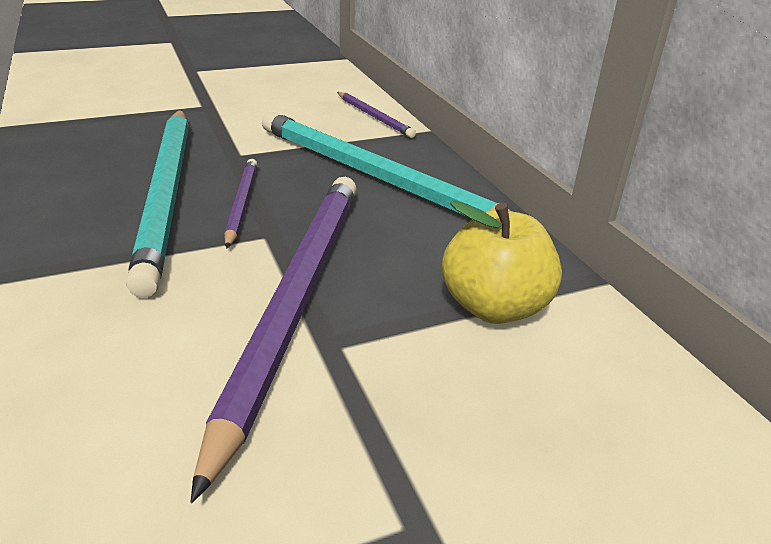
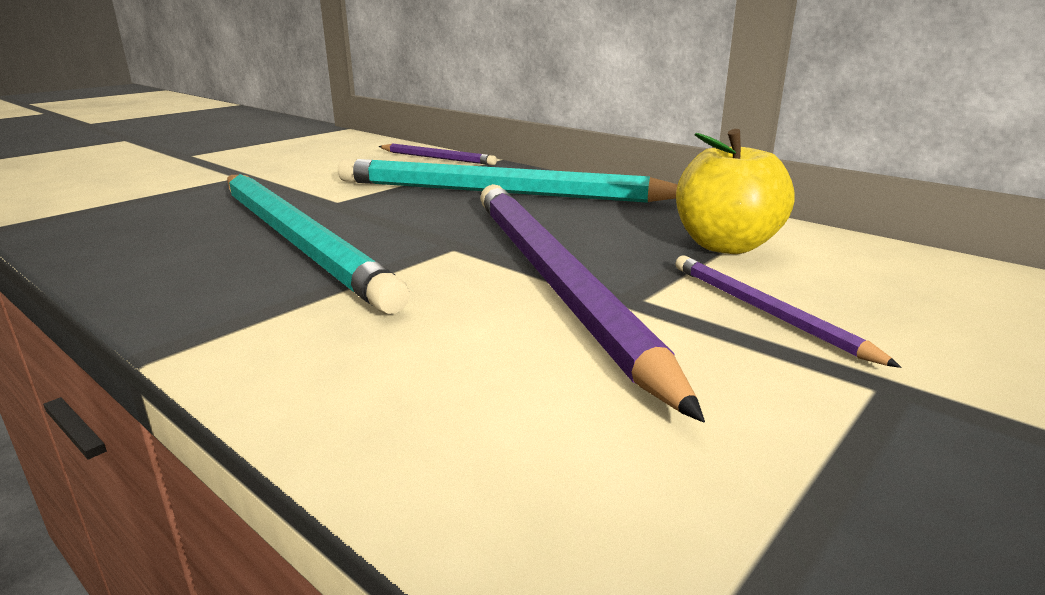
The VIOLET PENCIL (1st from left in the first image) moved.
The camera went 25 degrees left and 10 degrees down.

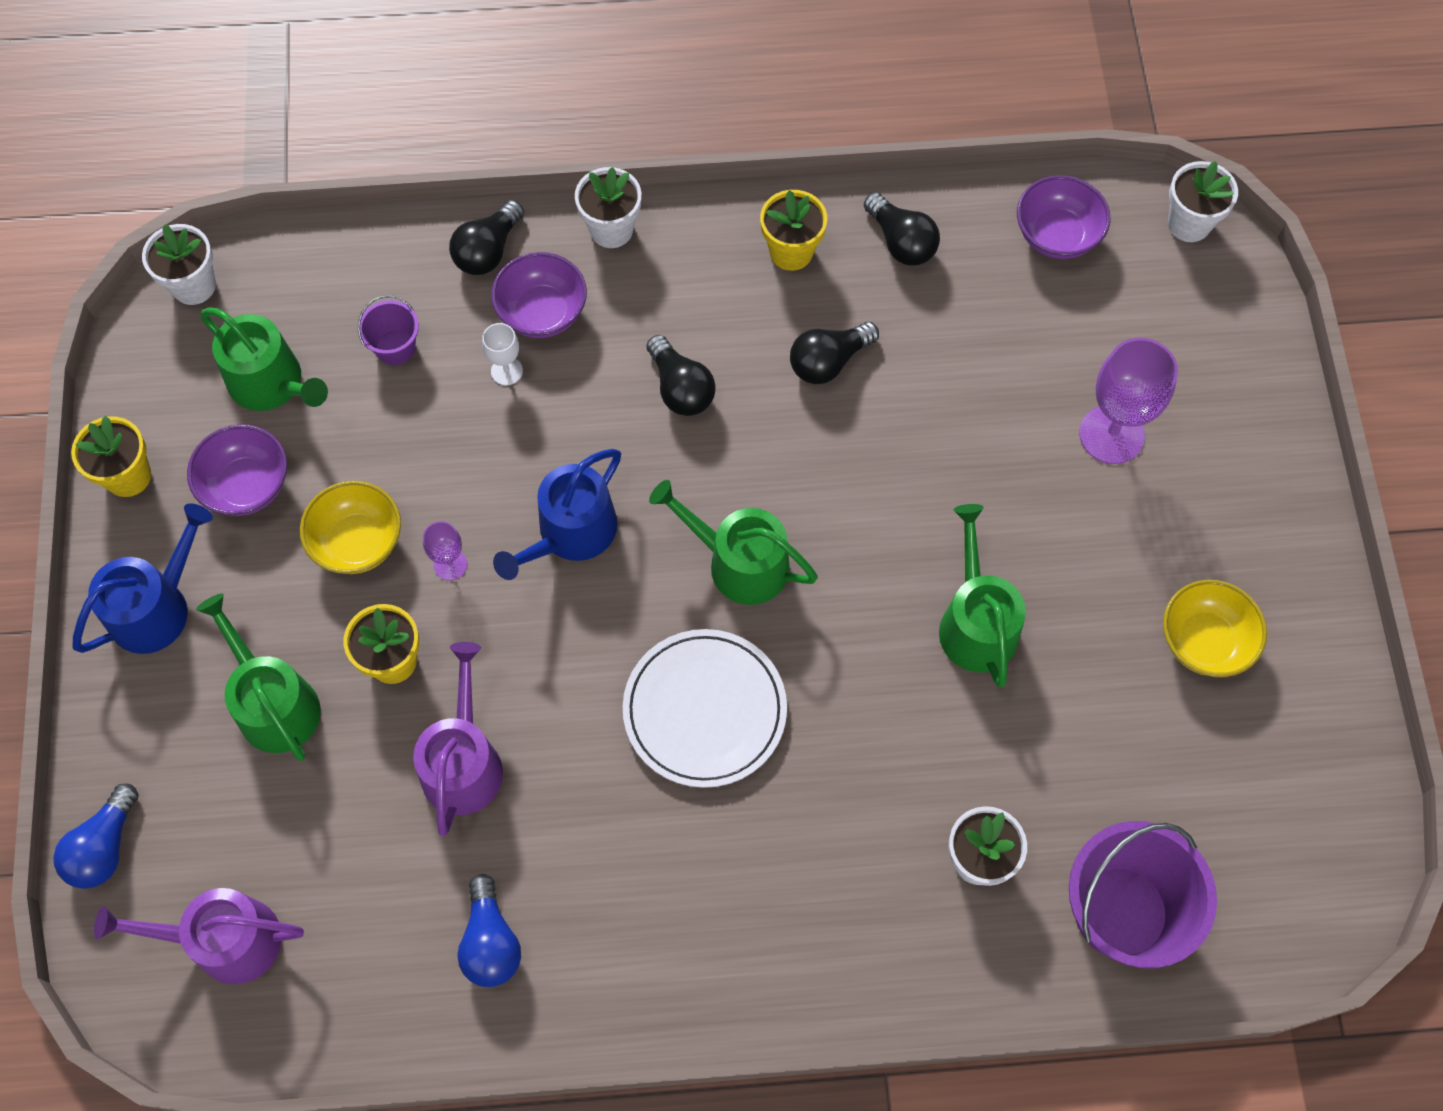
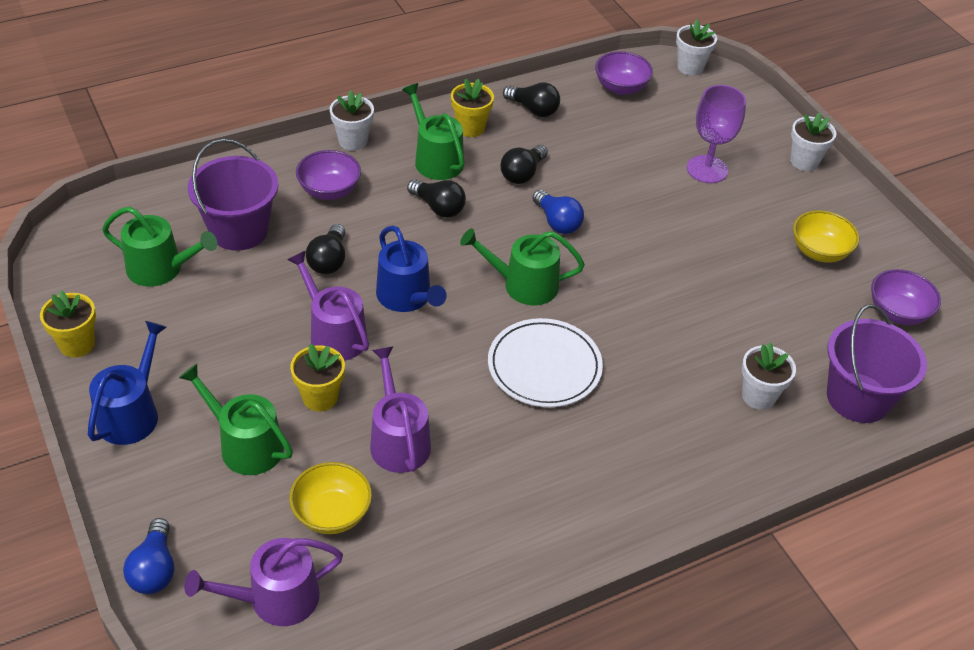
The WHITE GOBLET disappeared.
The WHITE POTTED PLANT (1st from left in the first image) moved.
The VIOLET SERVING BOWL (1st from left in the first image) moved.
The YELLOW SERVING BOWL (1st from left) moved.
The BLACK BULB (1st from left) moved.
The COBALT BULB (2nd from left) moved.
The GREEN SPRINKLING CAN (4th from left in the first image) moved.
The VIOLET GOBLET (1st from left) was replaced by the VIOLET SPRINKLING CAN (2nd from left).
The COBALT SPRINKLING CAN (2nd from left) turned 45 degrees counterclockwise.
The VIOLET BUCKET (1st from left) changed to 2.06 times the size.
The camera went 25 degrees left and 20 degrees down.

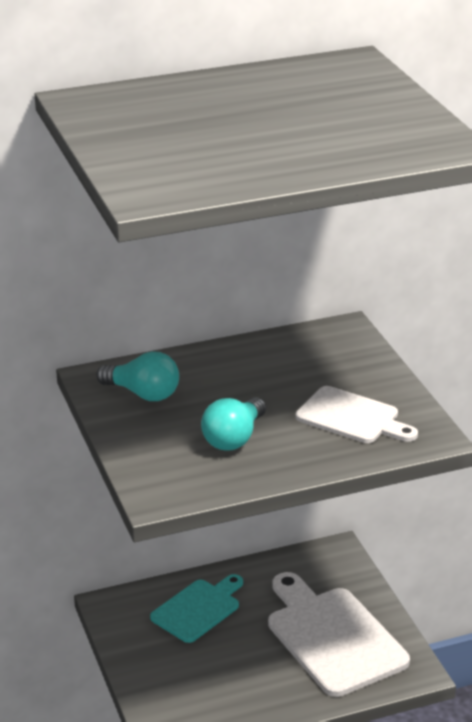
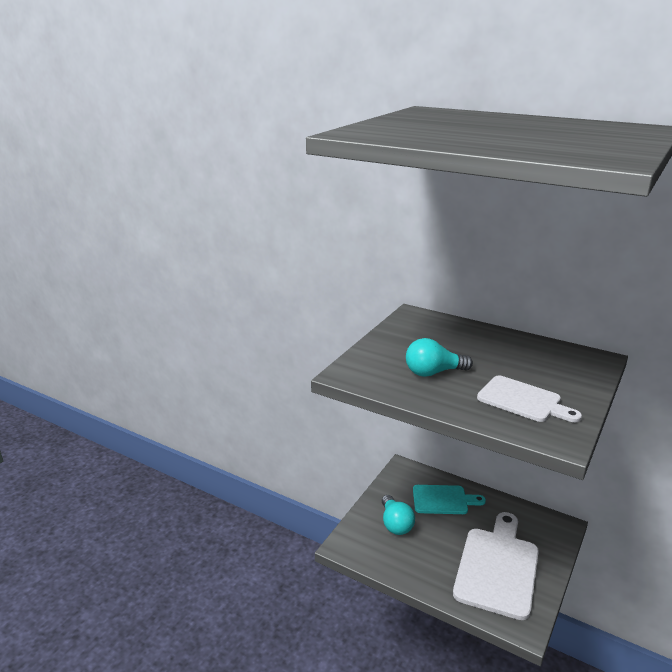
The TURQUOISE BULB (1st from left) moved.
The WHITE BREAD BOARD (2nd from left) turned 45 degrees counterclockwise.
The camera went 50 degrees right and 5 degrees down.

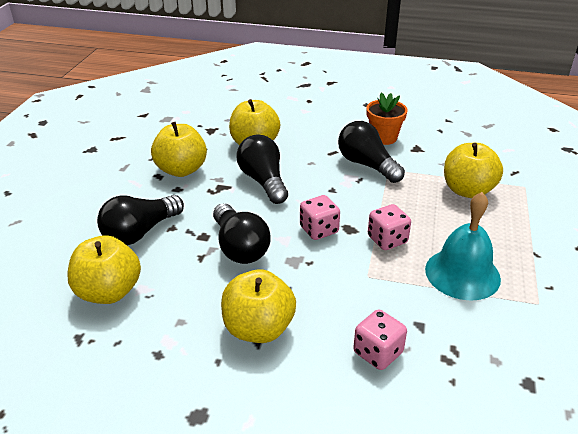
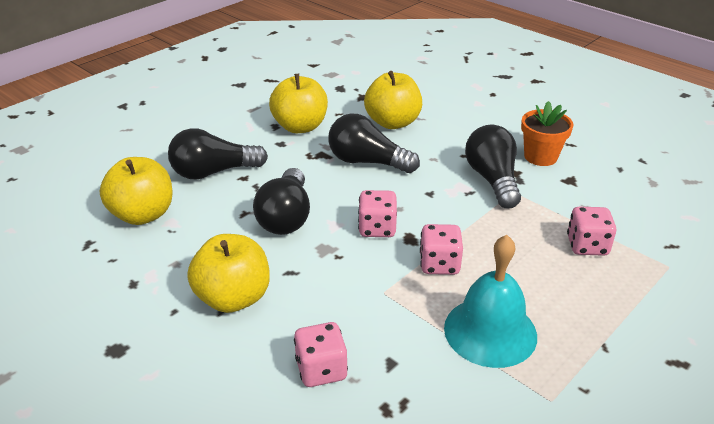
The YELLOW TOY APPLE (5th from left) was replaced by the ROSE-PINK DICE (4th from left).
The BLACK BULB (3rd from left) turned 75 degrees counterclockwise.
The camera went 30 degrees right and 0 degrees up.

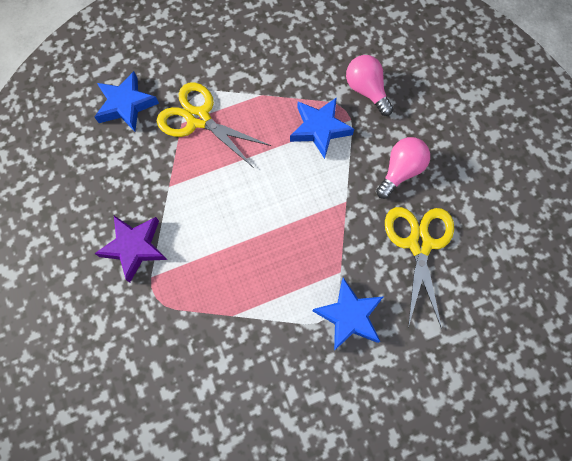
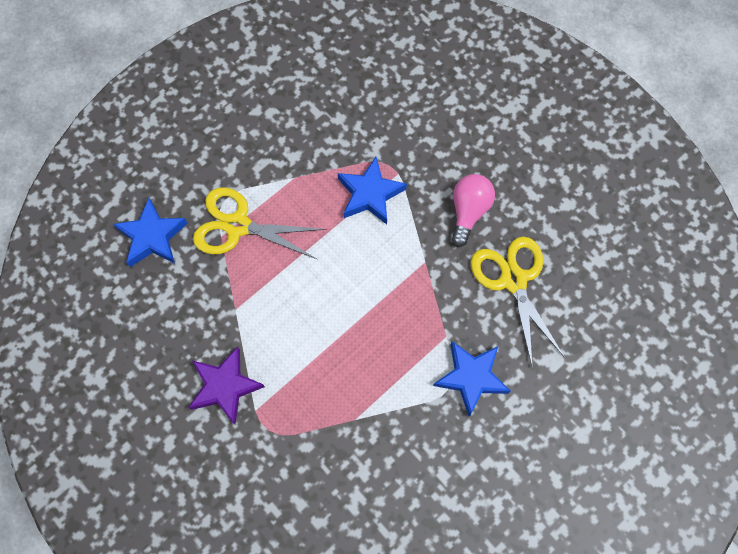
The ROSE-PINK BULB (1st from left) disappeared.
The camera went 20 degrees left and 0 degrees up.

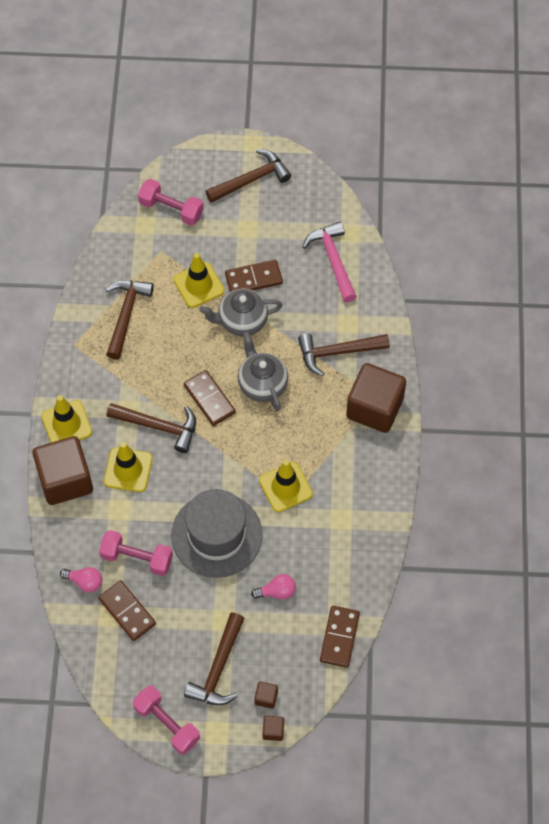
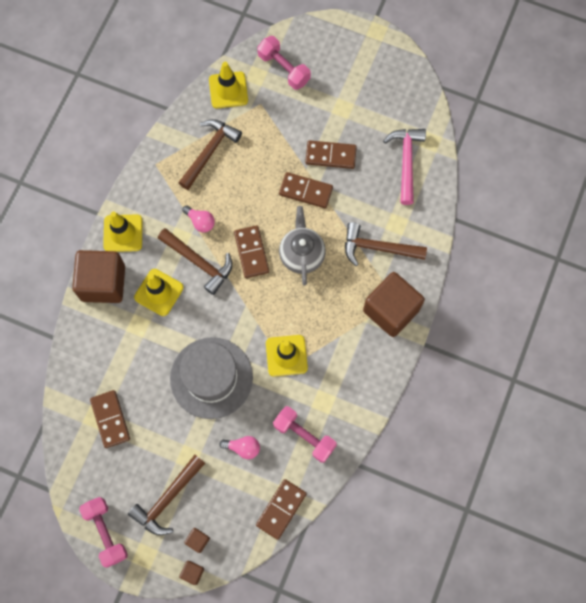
The DARK BROWN CARPENTER'S HAMMER (4th from left) disappeared.
The ROSE-PINK BULB (1st from left) moved.
The ROSE-PINK HAND WEIGHT (1st from left in the first image) moved.
The YELLOW SAFETY CONE (3rd from left) moved.
The ASH-GREY CHINA TEAPOT (1st from left) was replaced by the DARK BROWN DOMINO (4th from left).
The camera went 20 degrees right and 10 degrees up.

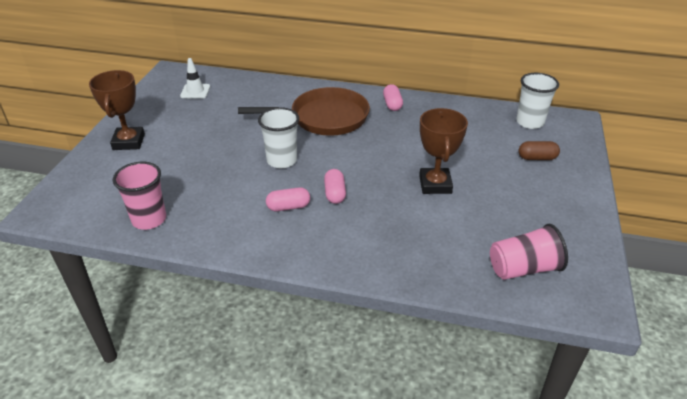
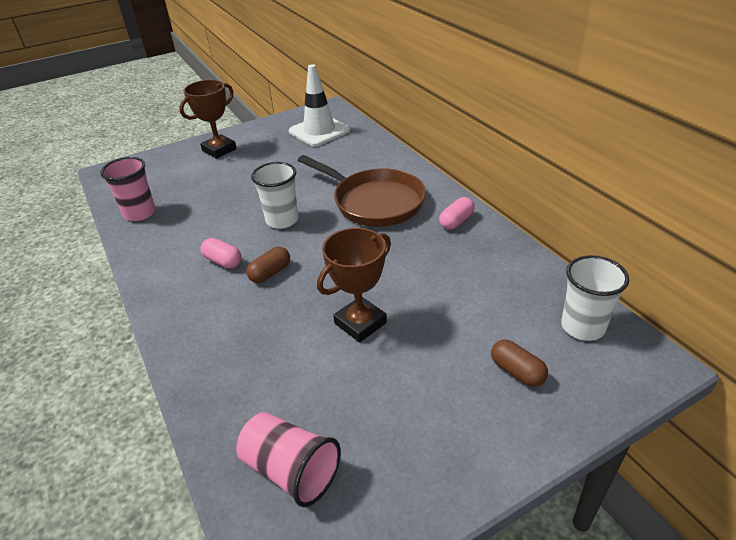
The ROSE-PINK PILL SHAPE (2nd from left) became the DARK BROWN PILL SHAPE (1st from left).
The WHITE SAFETY CONE changed to 1.81 times the size.
The camera went 50 degrees right and 0 degrees up.

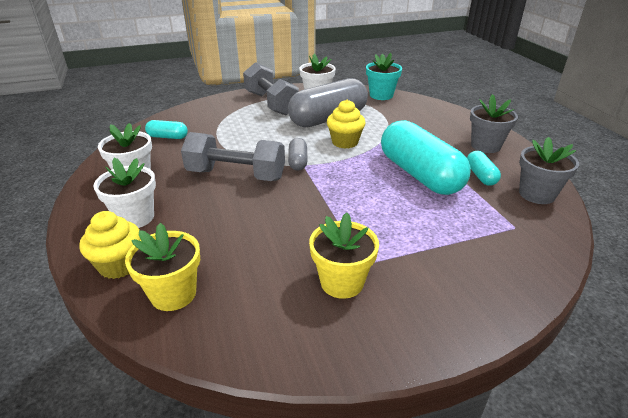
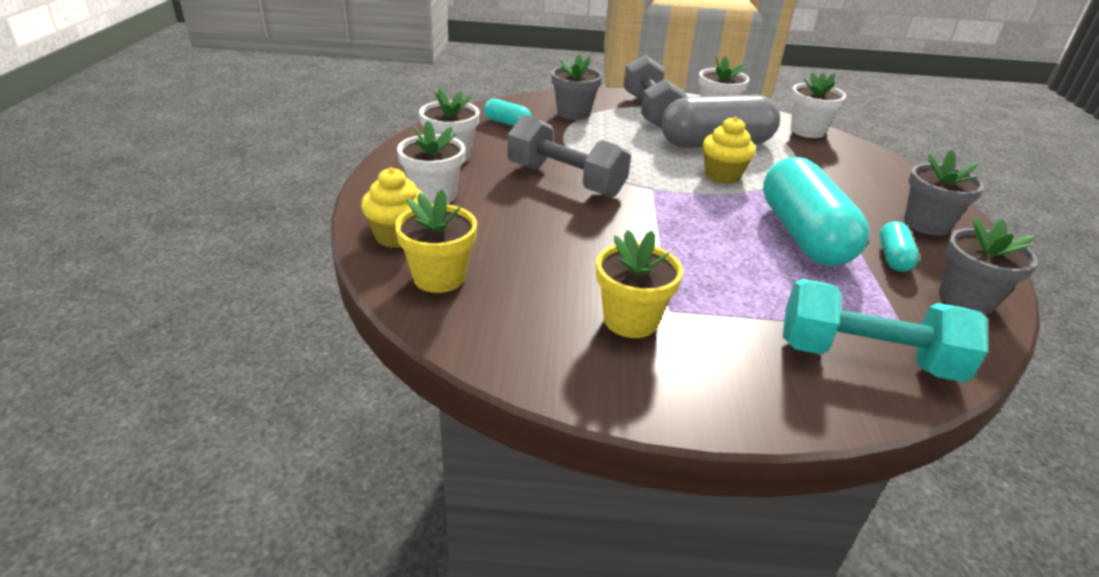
The ASH-GREY PILL SHAPE (1st from left) disappeared.
The ASH-GREY POTTED PLANT (1st from left) appeared.
The TURQUOISE HAND WEIGHT appeared.
The TURQUOISE POTTED PLANT became the WHITE POTTED PLANT (4th from left).
The camera went 20 degrees right and 0 degrees up.

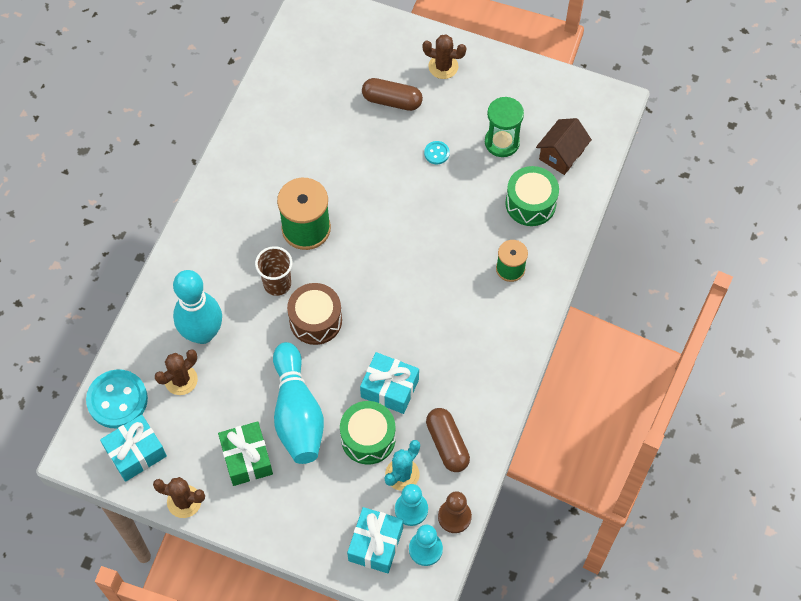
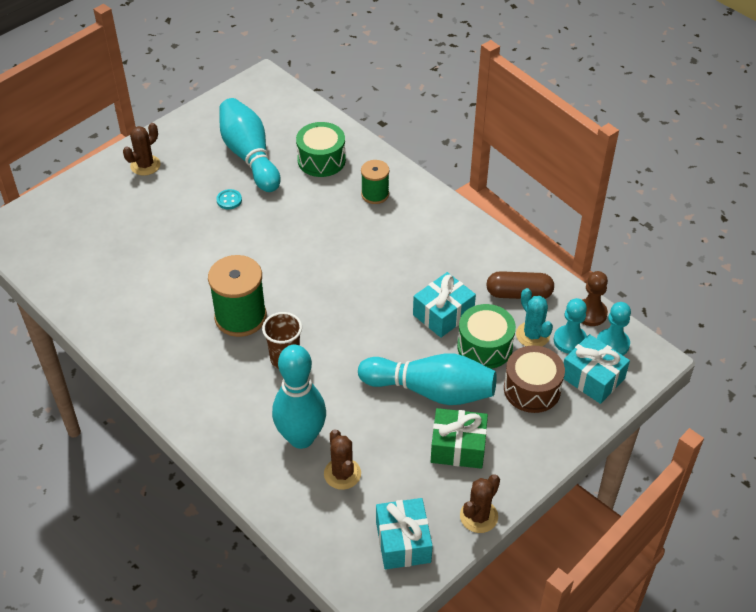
The TURQUOISE BUTTON (1st from left) disappeared.
The DARK BROWN PILL SHAPE (1st from left) disappeared.
The DARK BROWN COTTAGE disappeared.
The DARK BROWN DRUM moved.
The GREEN HOURGLASS was replaced by the TURQUOISE SKITTLE (1st from left).
The camera went 65 degrees left and 15 degrees down.

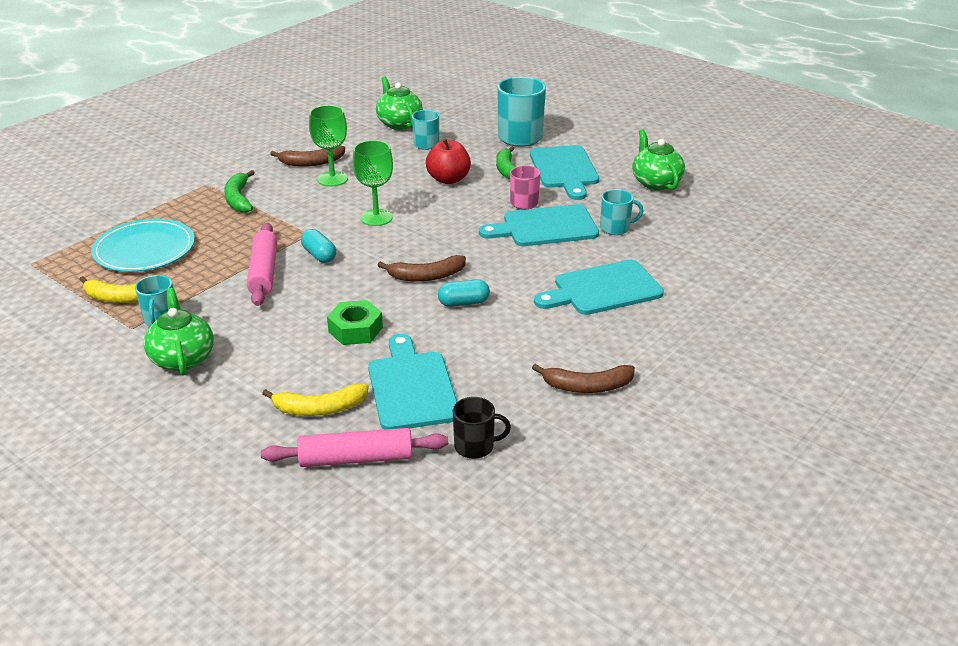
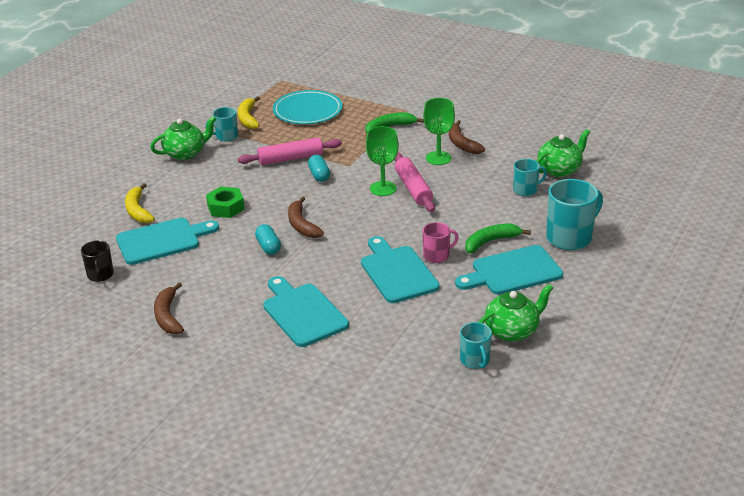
The CRIMSON TOY APPLE disappeared.
The ROSE-PINK ROLLING PIN (2nd from left) moved.
The TURQUOISE TEA MUG (4th from left in the first image) moved.
The TURQUOISE PILL SHAPE (1st from left in the first image) turned 60 degrees counterclockwise.
The camera went 80 degrees right and 0 degrees up.

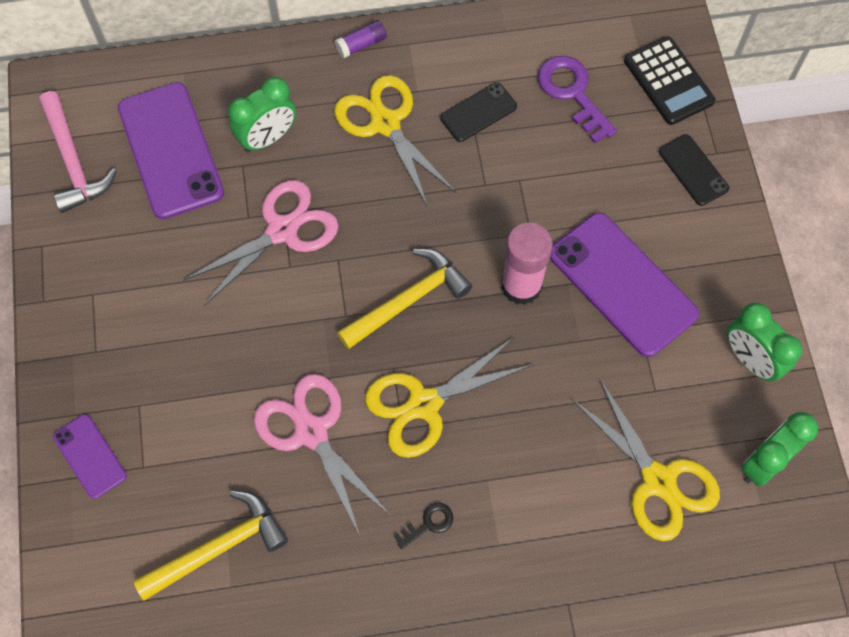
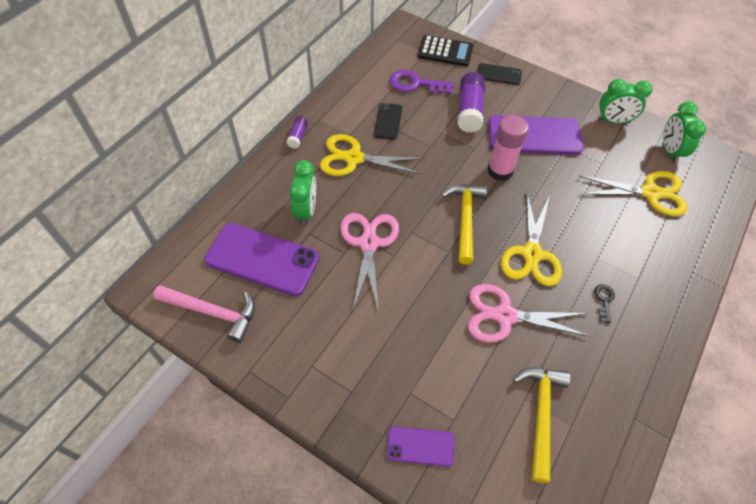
The VIOLET STICK OF GLUE (2nd from left) appeared.
The camera went 50 degrees left and 10 degrees down.

